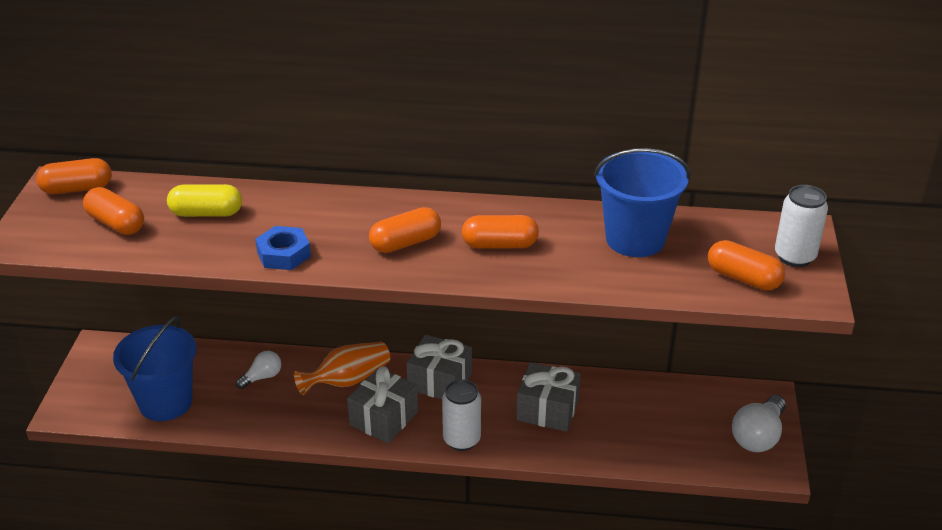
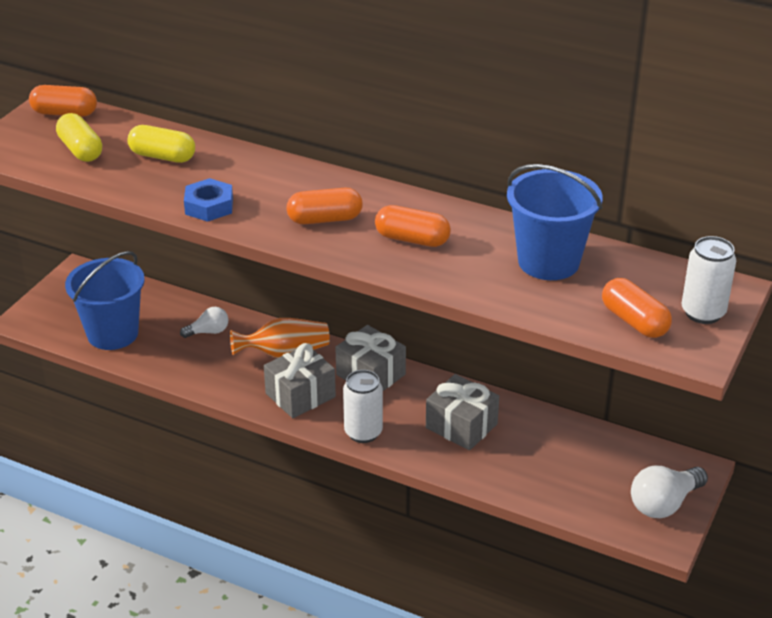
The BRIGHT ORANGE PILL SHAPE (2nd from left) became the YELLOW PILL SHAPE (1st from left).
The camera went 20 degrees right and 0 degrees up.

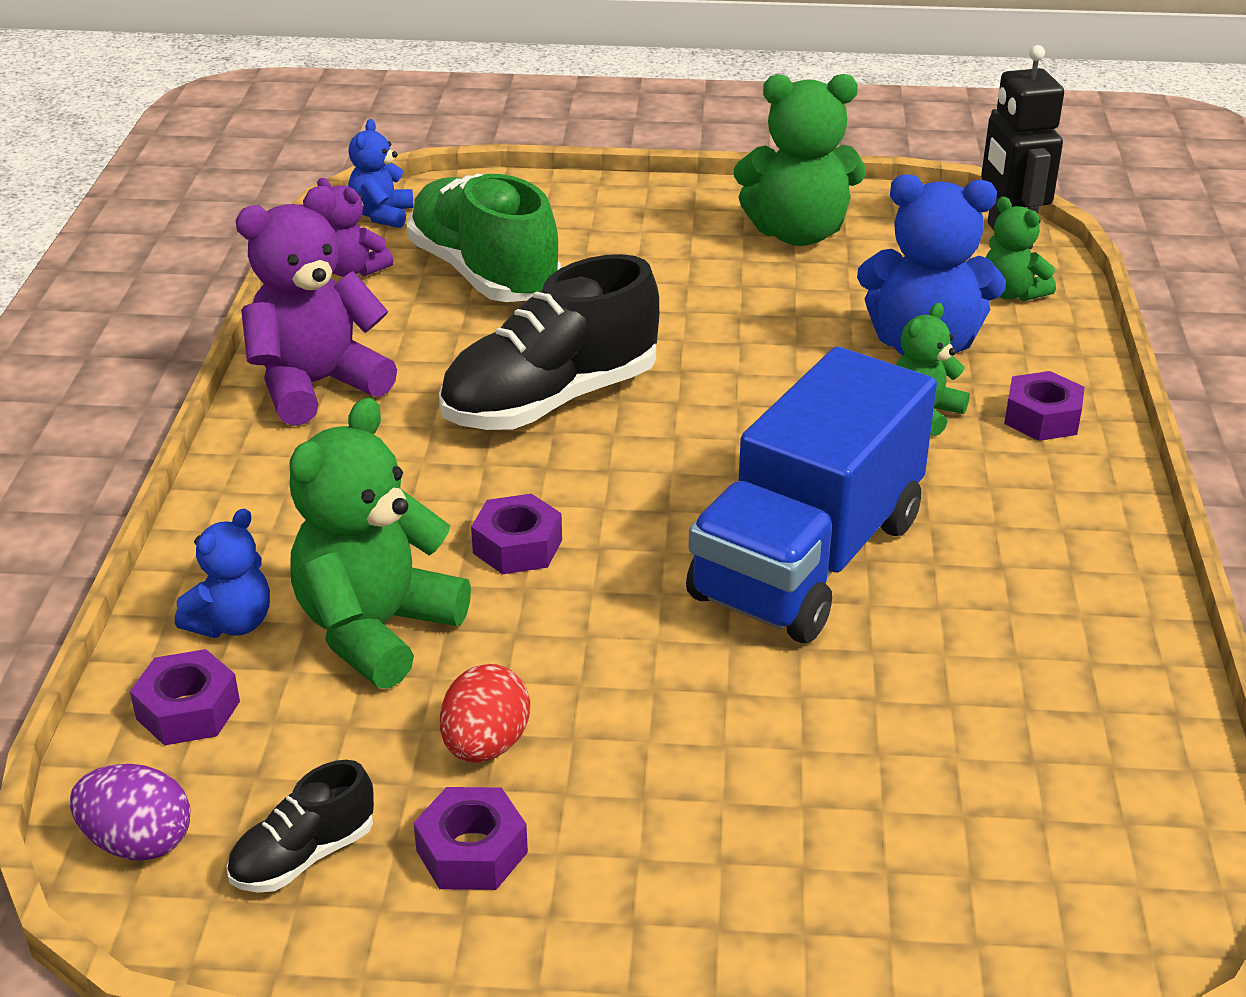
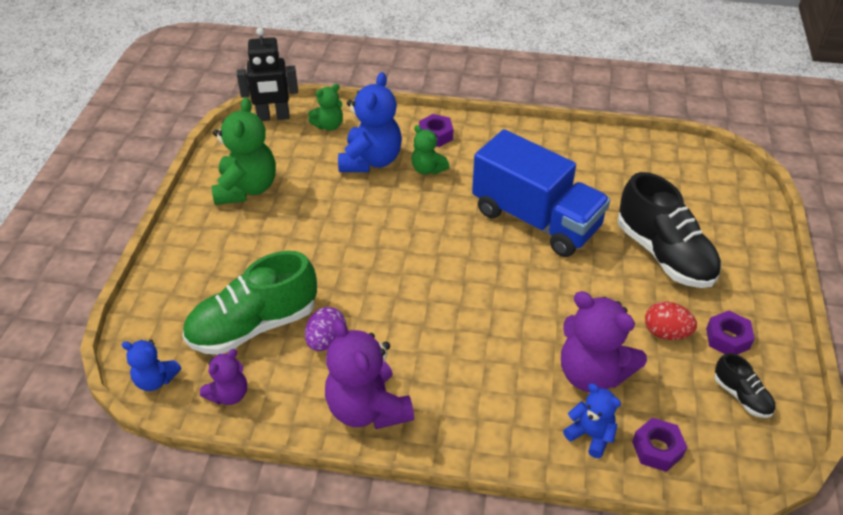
The VIOLET HEX NUT (3rd from left) disappeared.
The VIOLET EGG SHAPE moved.
The BLACK SNEAKER (2nd from left in the first image) moved.
The GREEN STUFFED BEAR (1st from left) became the VIOLET STUFFED BEAR (3rd from left).
The camera went 85 degrees left and 10 degrees up.

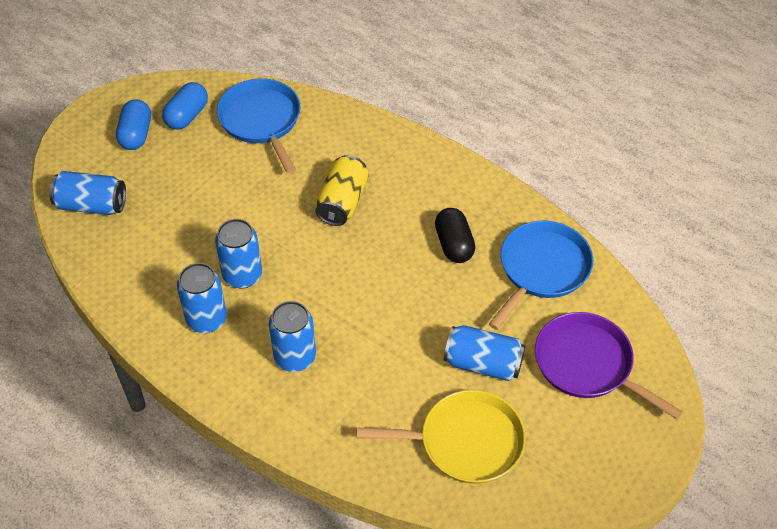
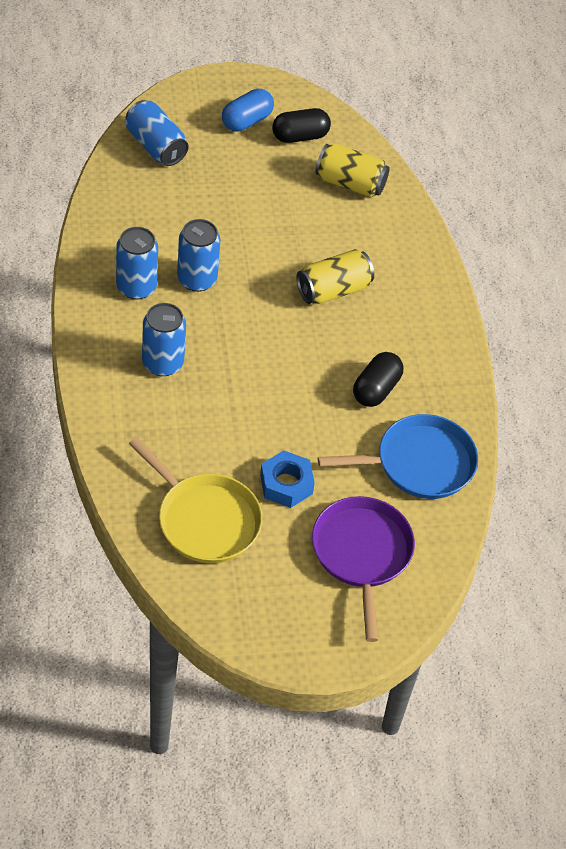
The COBALT PAN (1st from left) was replaced by the YELLOW SODA CAN (2nd from left).
The COBALT SODA CAN (5th from left) was replaced by the COBALT HEX NUT.
The COBALT PILL SHAPE (2nd from left) became the BLACK PILL SHAPE (1st from left).
The camera went 40 degrees right and 0 degrees up.

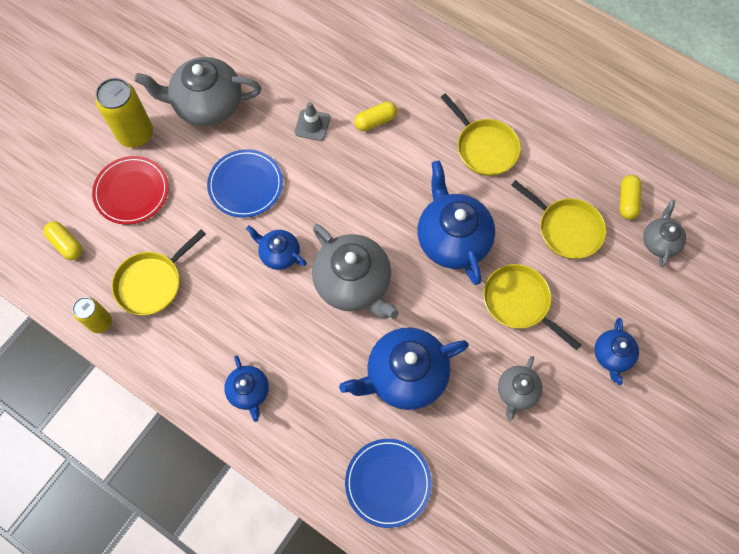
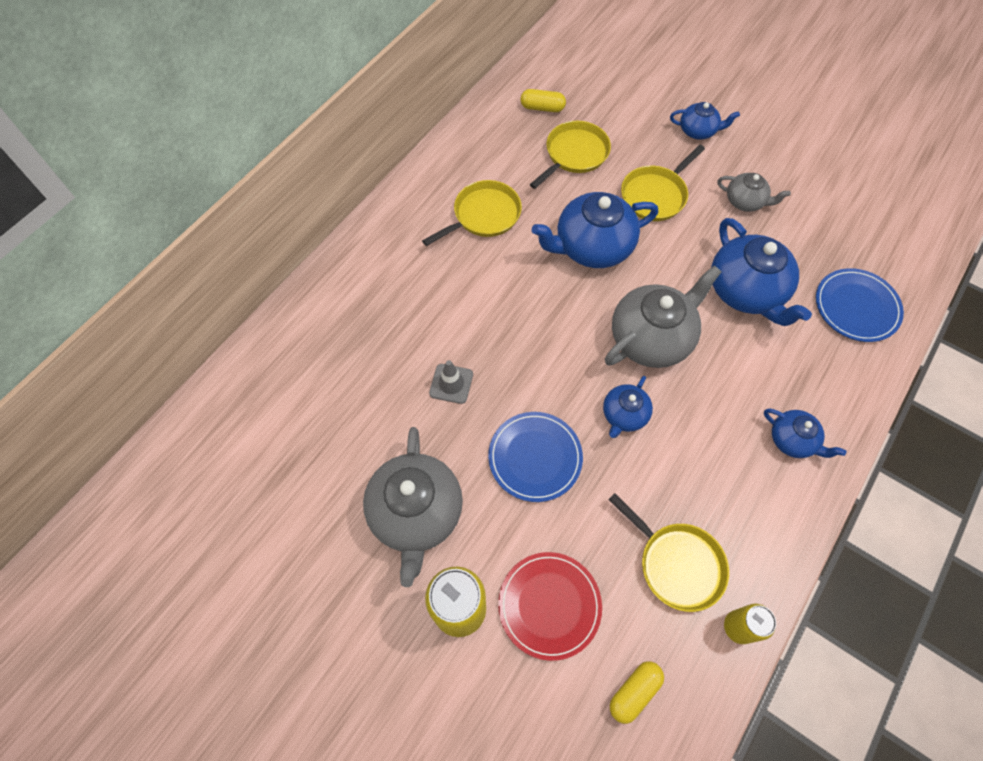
The YELLOW PILL SHAPE (2nd from left) disappeared.
The ASH-GREY CHINA TEAPOT (4th from left) disappeared.
The COBALT CHINA TEAPOT (1st from left in the first image) turned 60 degrees clockwise.
The camera went 90 degrees left and 5 degrees down.

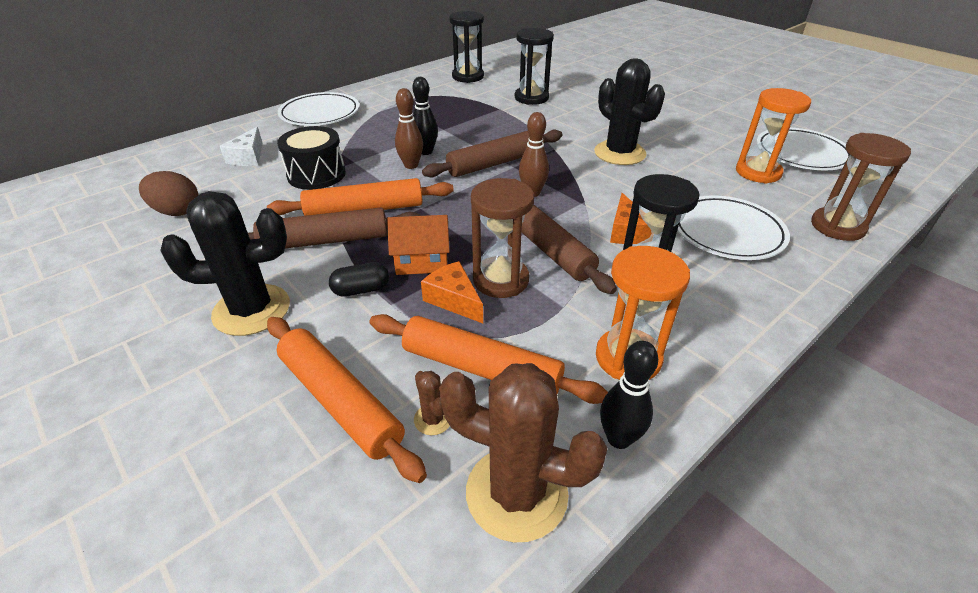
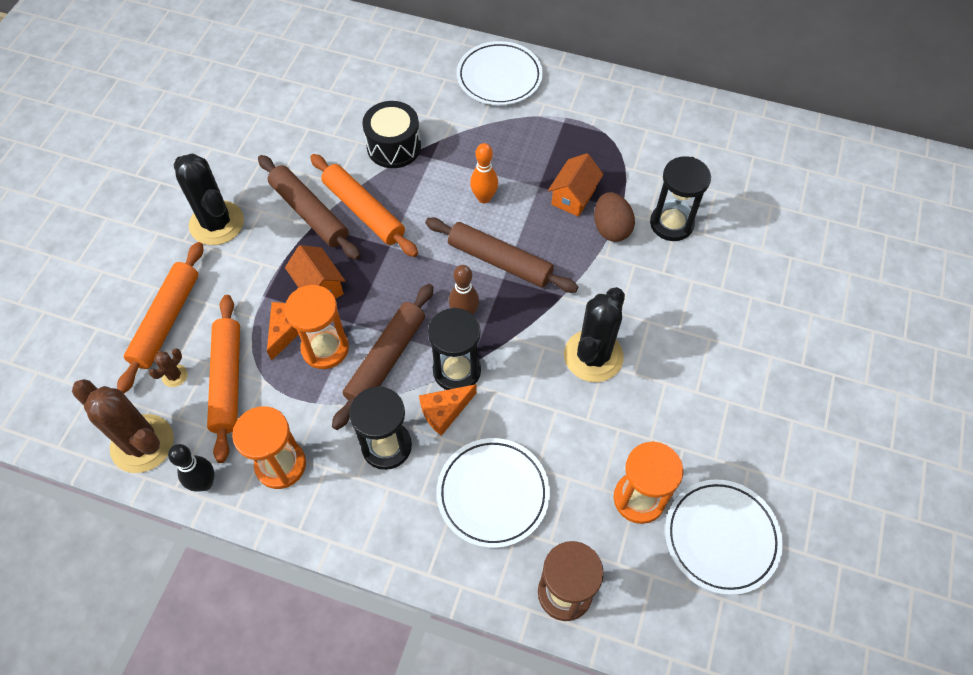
The WHITE PIECE OF CHEESE disappeared.
The BLACK PILL SHAPE disappeared.
The DARK BROWN SKITTLE (1st from left) disappeared.
The BRIGHT ORANGE COTTAGE (2nd from left) appeared.
The DARK BROWN EGG SHAPE moved.
The BLACK HOURGLASS (1st from left in the first image) moved.
The BLACK SKITTLE (1st from left) became the BRIGHT ORANGE SKITTLE.
The DARK BROWN HOURGLASS (1st from left) became the BRIGHT ORANGE HOURGLASS (2nd from left).
The DARK BROWN SAGUARO CACTUS (2nd from left in the first image) turned 45 degrees counterclockwise.
The camera went 60 degrees right and 20 degrees up.

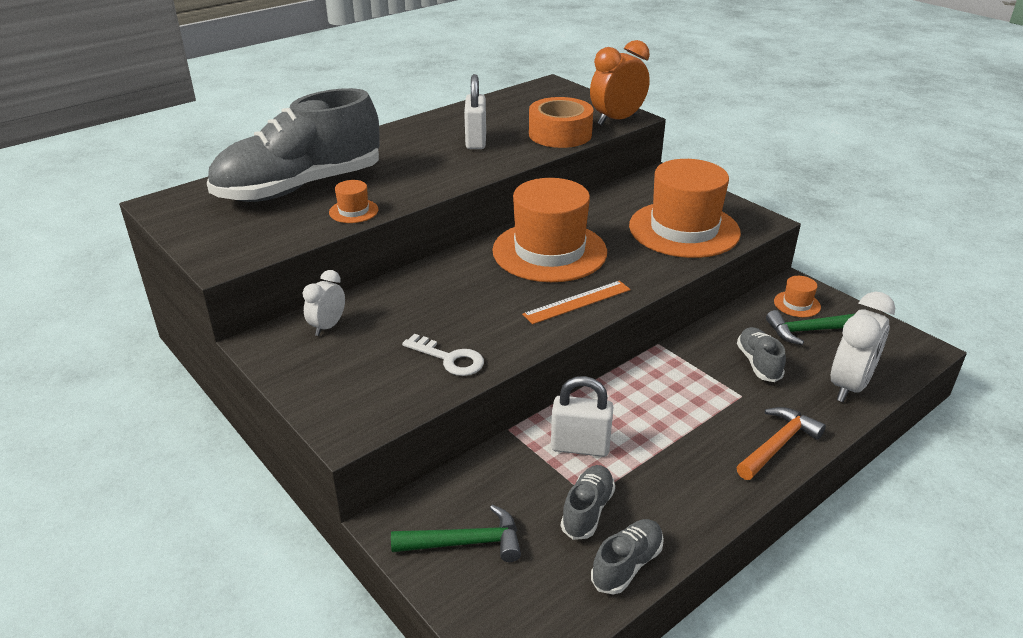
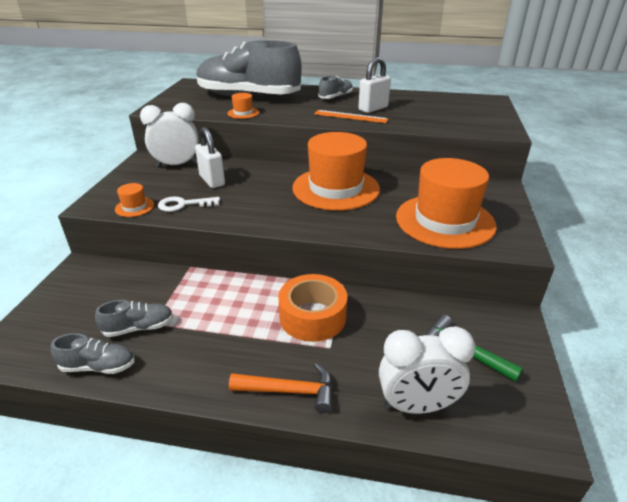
The GREEN CARPENTER'S HAMMER (1st from left) disappeared.
The BRIGHT ORANGE CLOCK disappeared.
The BRIGHT ORANGE MEASURING STICK moved.
The BRIGHT ORANGE ROLL OF TAPE moved.
The WHITE LOCK (2nd from left in the first image) moved.
The ASH-GREY SNEAKER (4th from left) moved.
The BRIGHT ORANGE TALL HAT (4th from left in the first image) moved.
The WHITE LATCHKEY turned 90 degrees clockwise.
The WHITE CLOCK (1st from left) changed to 1.73 times the size.
The camera went 50 degrees right and 0 degrees up.

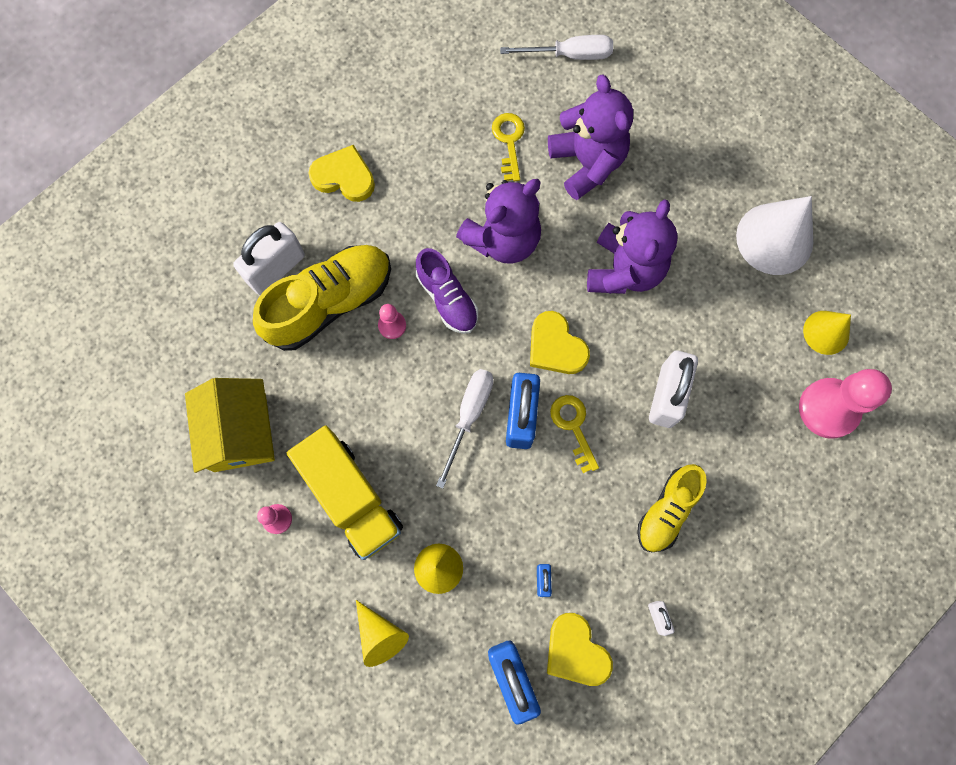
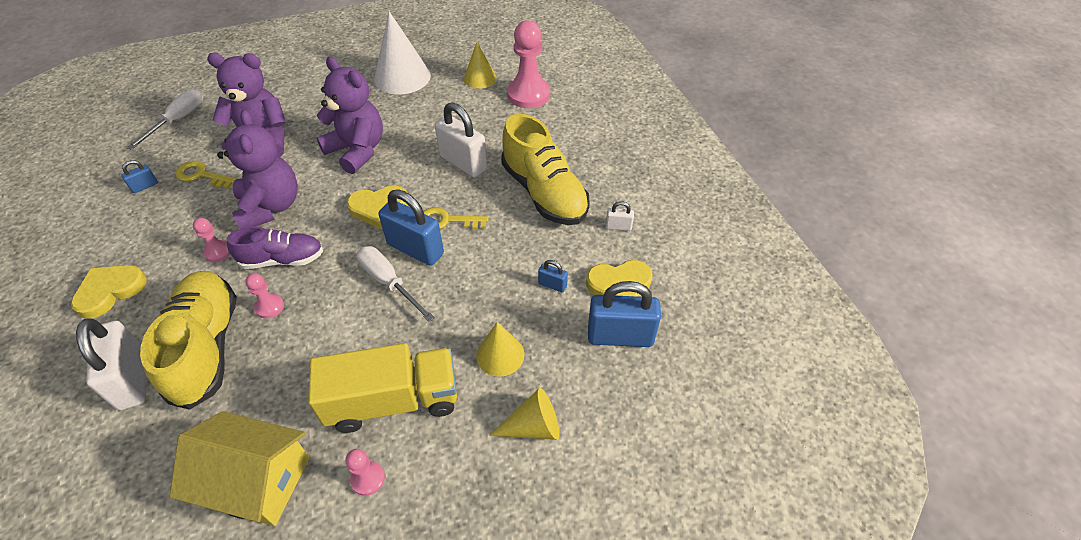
The COBALT LOCK (1st from left) appeared.
The ROSE-PINK GAME PAWN (1st from left) appeared.
The YELLOW SNEAKER (2nd from left) changed to 1.62 times the size.
The camera went 65 degrees left and 25 degrees down.

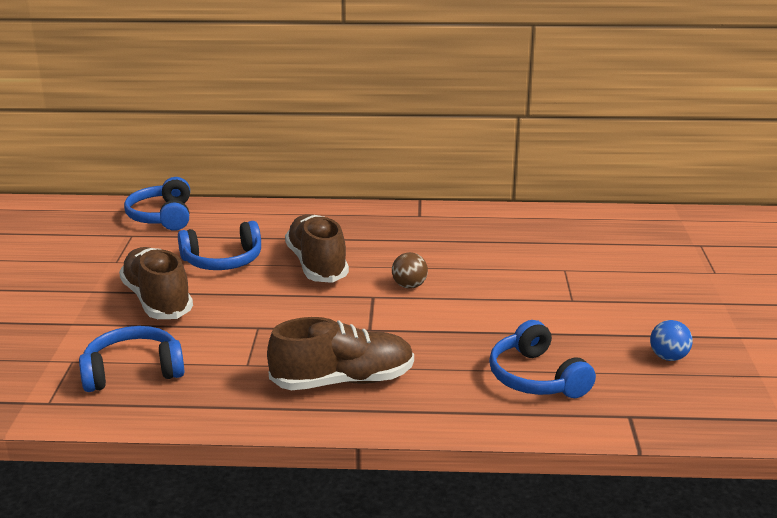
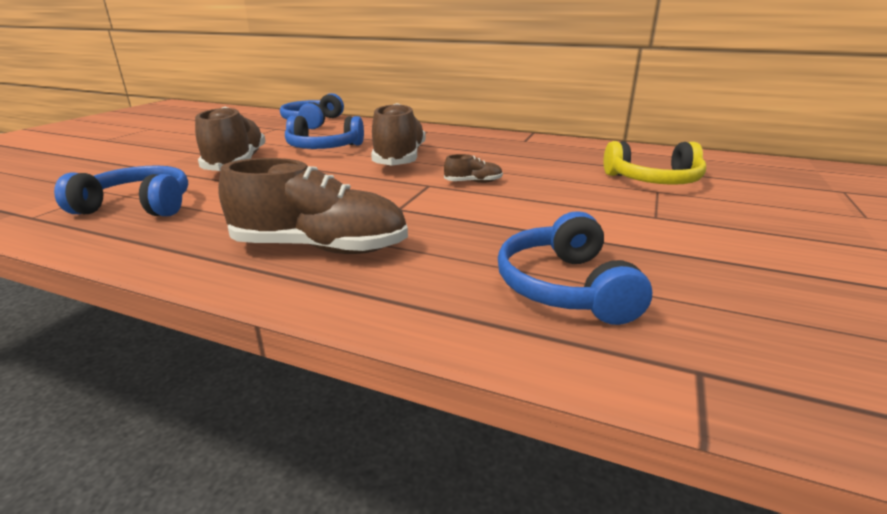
The COBALT PLAY BALL disappeared.
The YELLOW OVER-EAR HEADPHONES appeared.
The DARK BROWN PLAY BALL was replaced by the DARK BROWN SNEAKER (4th from left).
The camera went 20 degrees right and 0 degrees up.

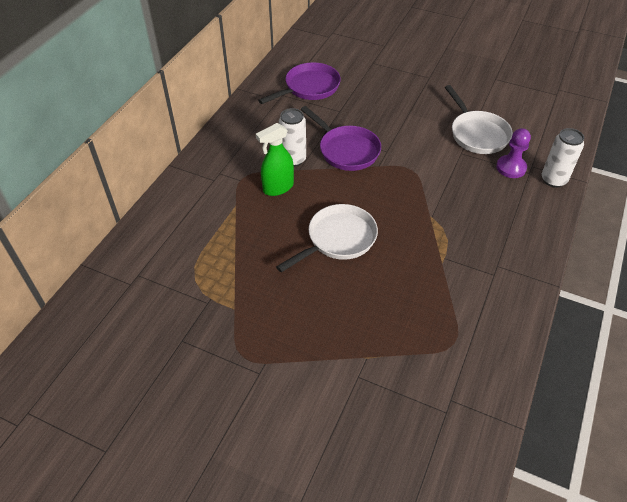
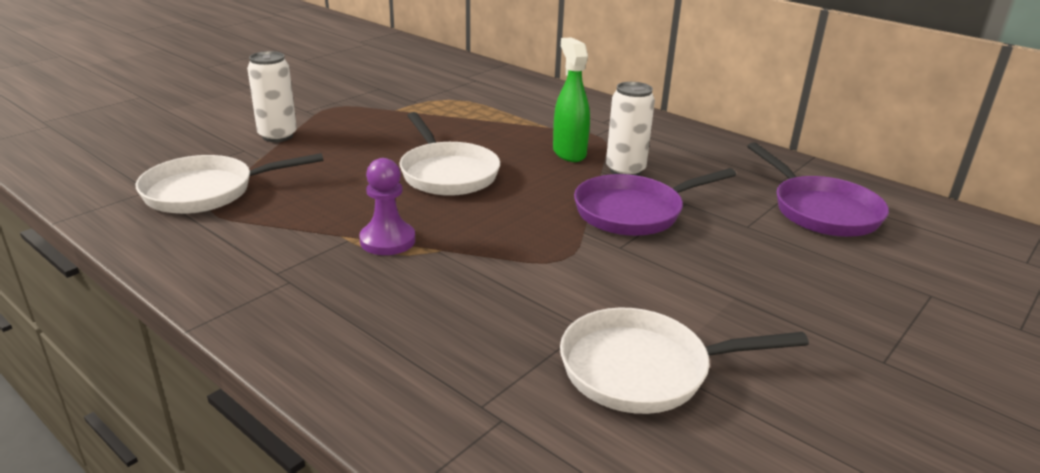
The WHITE PAN (1st from left) appeared.
The VIOLET GAME PAWN moved.
The WHITE SODA CAN (2nd from left in the first image) moved.
The camera went 105 degrees right and 20 degrees down.

